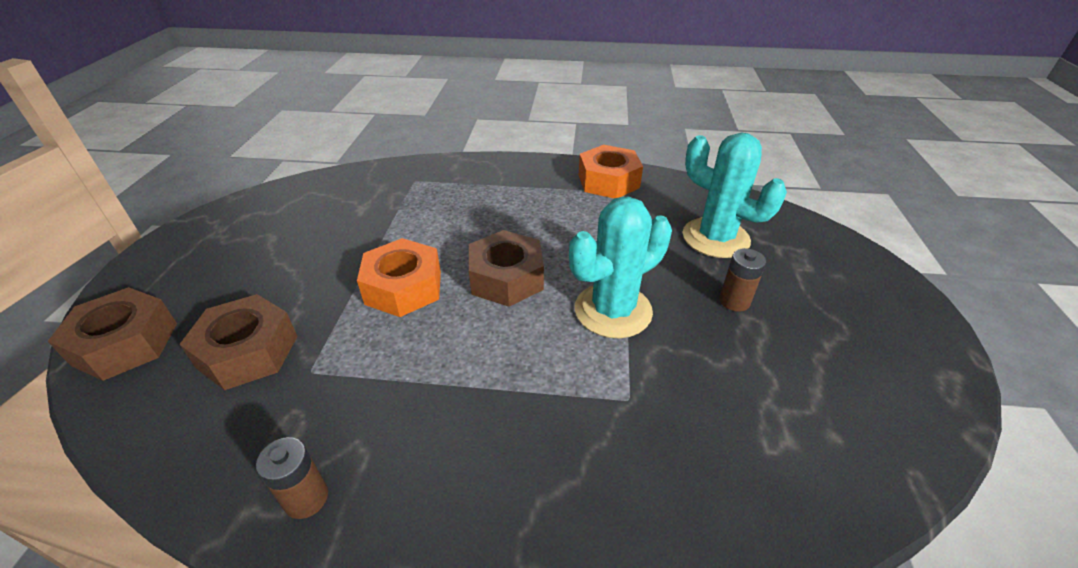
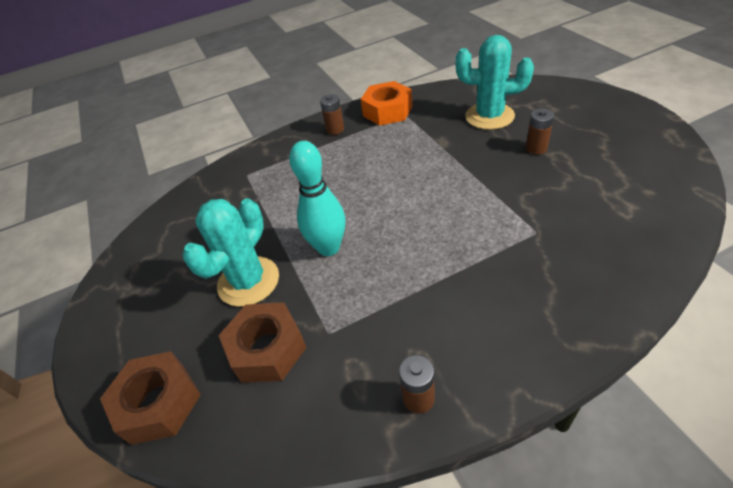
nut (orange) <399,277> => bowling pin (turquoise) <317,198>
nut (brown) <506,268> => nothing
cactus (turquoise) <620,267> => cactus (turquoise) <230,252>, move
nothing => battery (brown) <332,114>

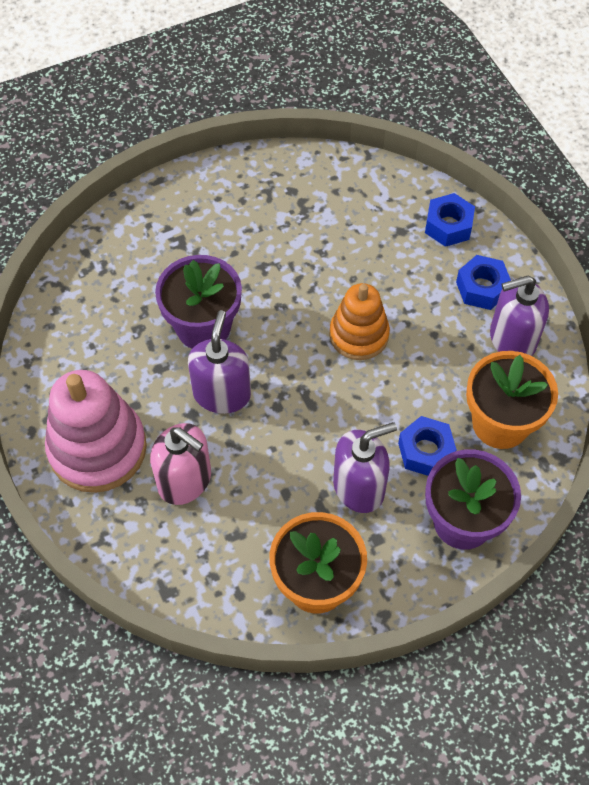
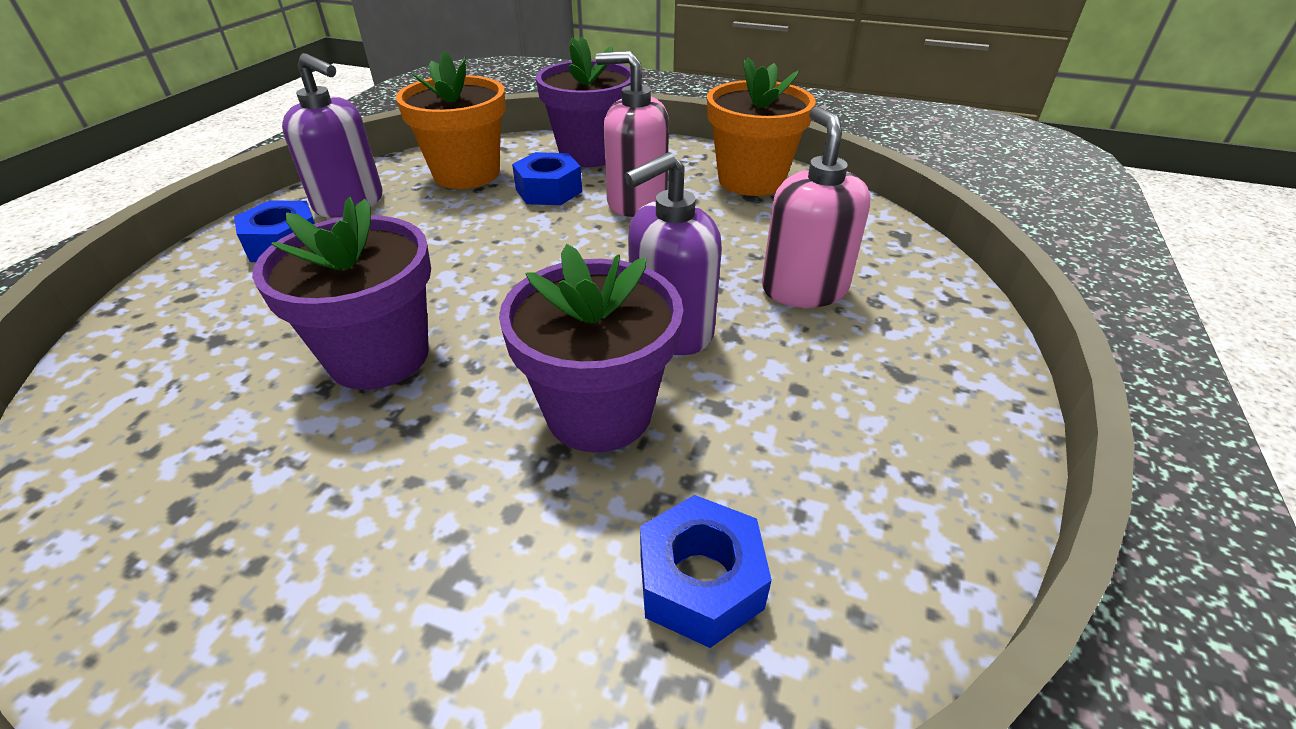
stacking toy (pink) <96,431> => nothing
stacking toy (orange) <359,321> => nothing
soap dispenser (purple) <365,467> => soap dispenser (pink) <632,134>
nut (blue) <450,220> => nut (blue) <706,571>, move
nothing => flower pot (purple) <341,293>

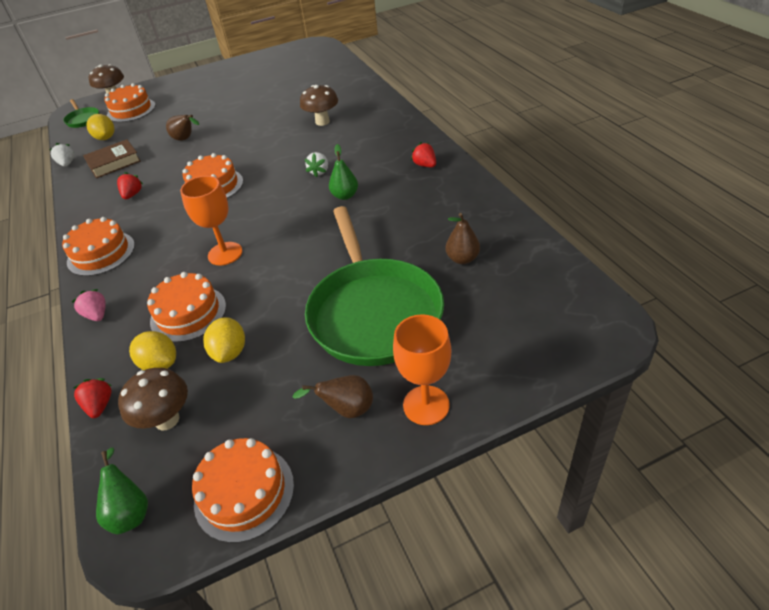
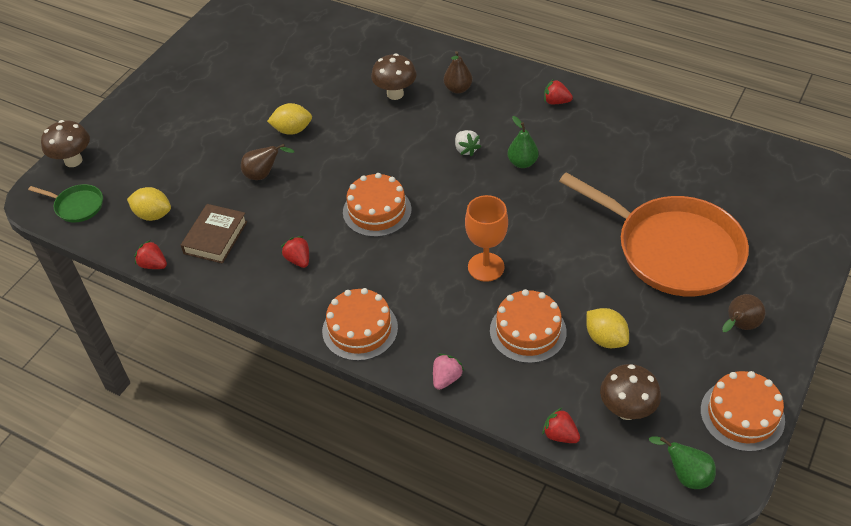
strawberry (white) <62,155> => strawberry (red) <150,254>
strawberry (pink) <89,305> => strawberry (pink) <448,372>, 105 degrees clockwise
cake (orange) <129,102> => nothing
lemon (yellow) <152,350> => lemon (yellow) <289,119>, move
pan (green) <374,286> => pan (orange) <654,234>
goblet (orange) <422,370> => nothing
pear (brown) <463,238> => pear (brown) <458,72>, move

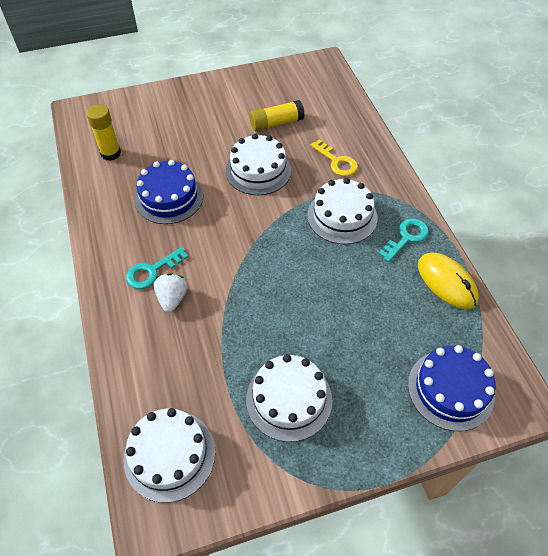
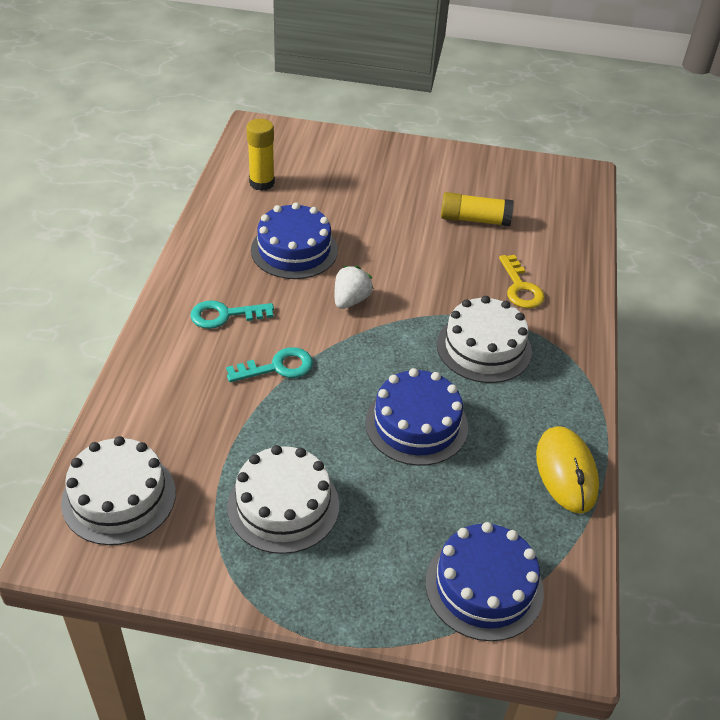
strawberry (white) <170,292> => strawberry (white) <354,287>, move
cake (white) <258,164> => nothing
key (turquoise) <404,240> => key (turquoise) <269,364>, move
nothing => cake (blue) <416,417>

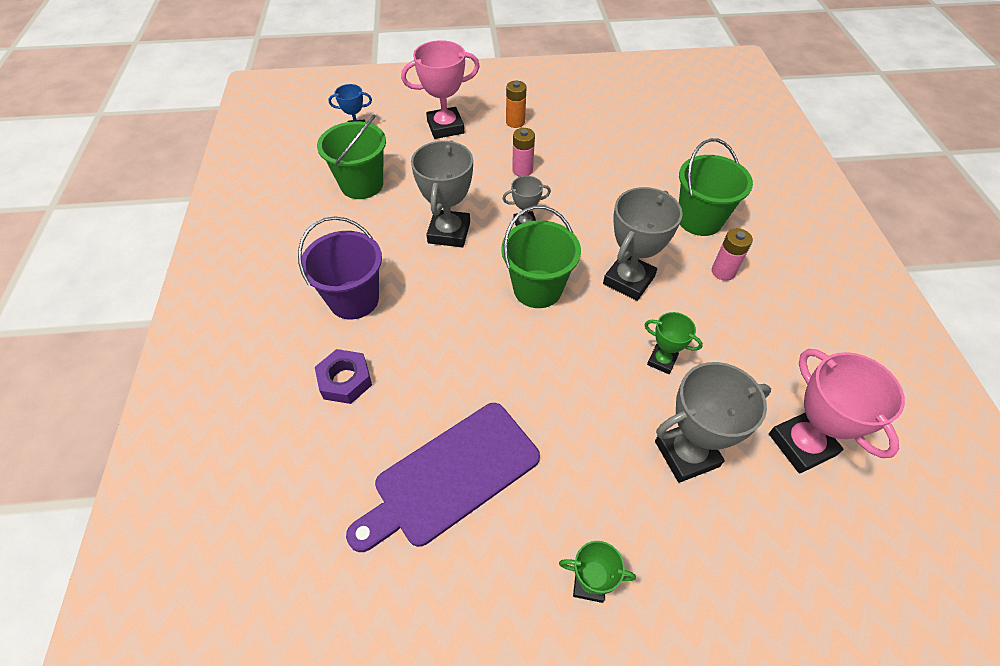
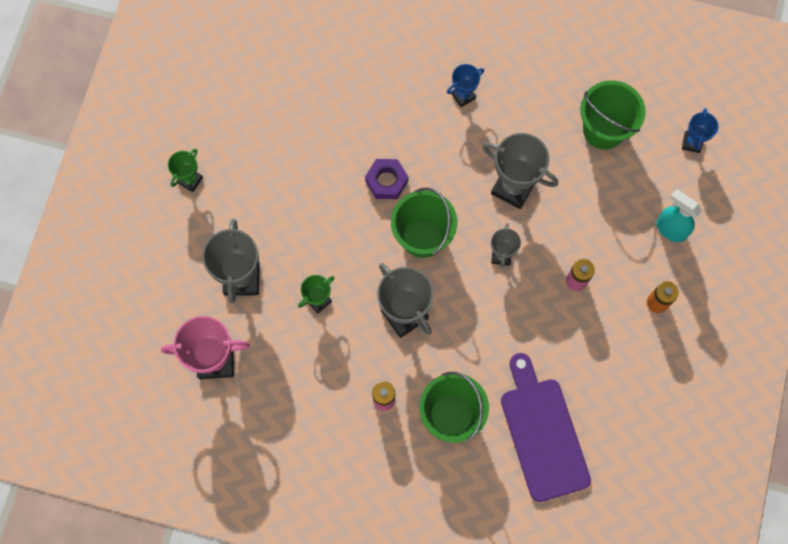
bucket (purple) <340,268> => trophy (blue) <465,85>
nut (purple) <343,376> => nut (purple) <386,179>, move
cutting board (purple) <443,477> => cutting board (purple) <546,427>, move
trophy (pink) <440,89> => spray bottle (turquoise) <679,215>

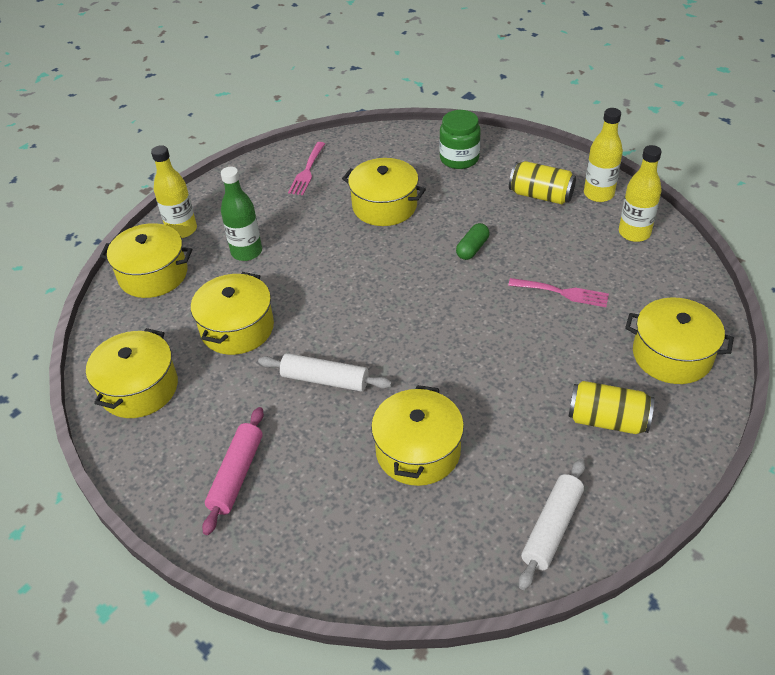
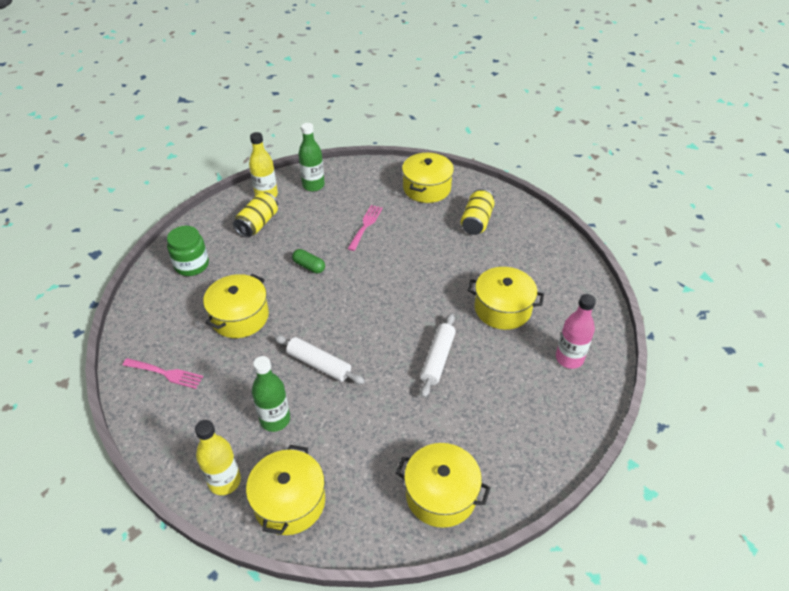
pot (yellow) <232,313> => nothing
rolling pin (pink) <233,471> => nothing
rolling pin (white) <552,524> => rolling pin (white) <319,359>, move
bottle (yellow) <640,193> => bottle (green) <311,157>
nothing => bottle (pink) <576,331>

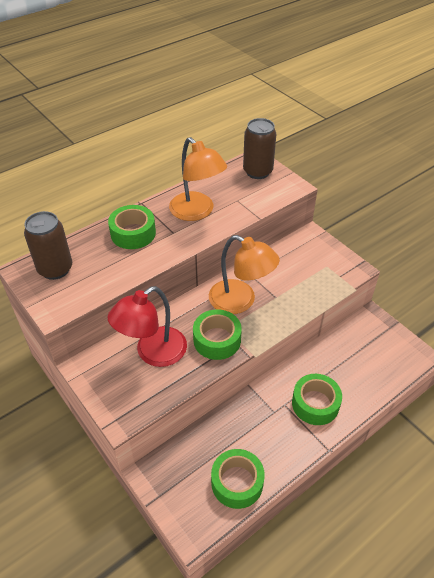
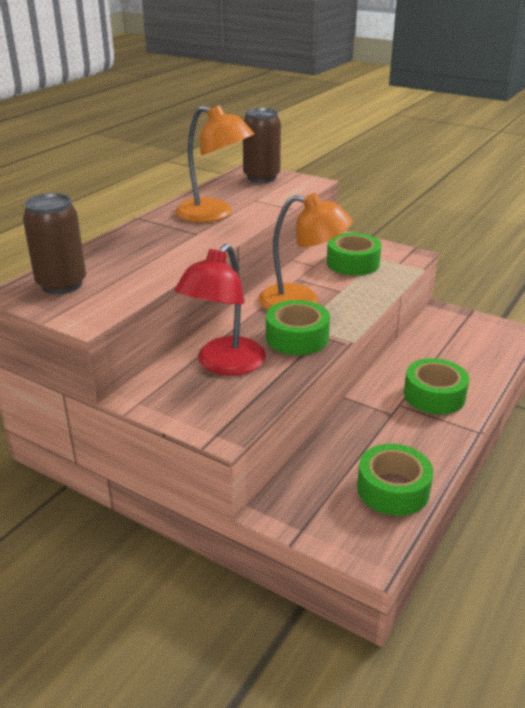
tape (green) <132,227> => tape (green) <354,254>, move

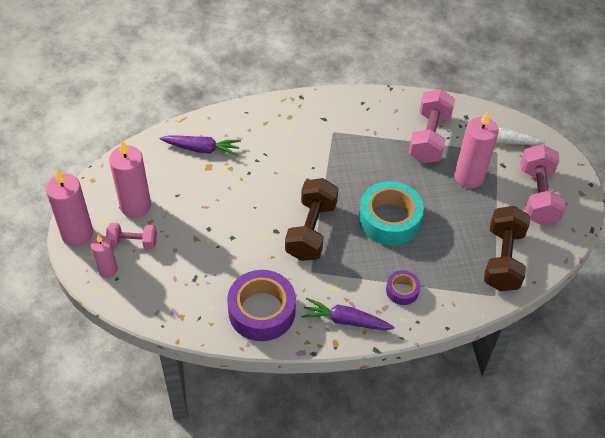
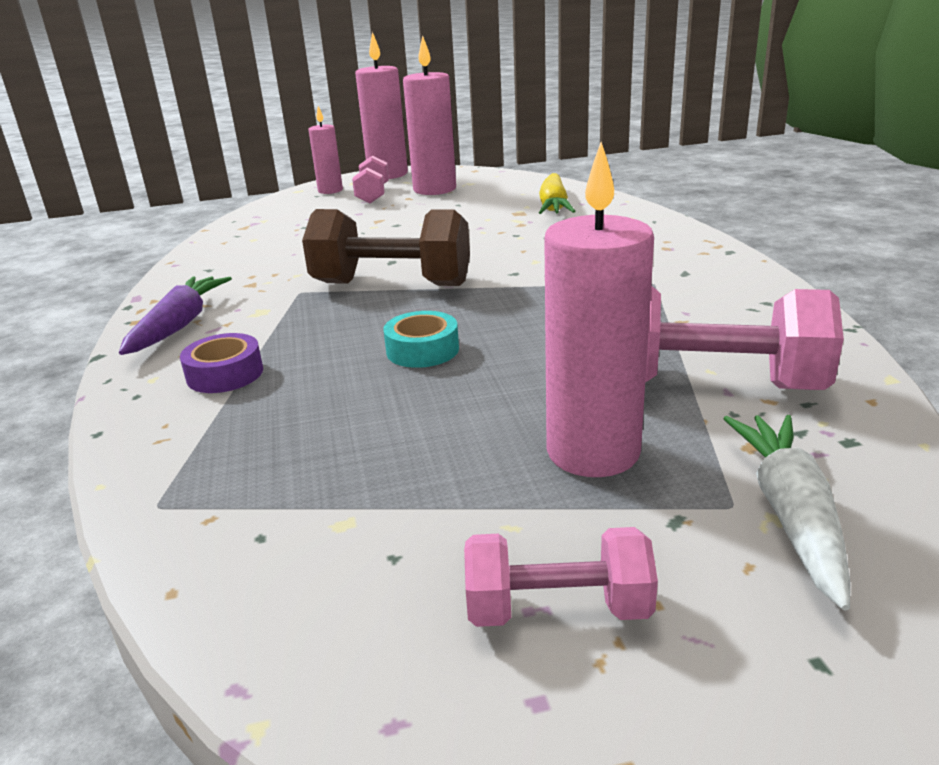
carrot (purple) <200,145> => carrot (yellow) <557,193>
tape (purple) <261,305> => nothing
tape (turquoise) <391,213> => tape (turquoise) <421,339>, x0.50
dumbbell (brown) <507,248> => nothing
dumbbell (pink) <543,184> => dumbbell (pink) <561,577>, x0.58

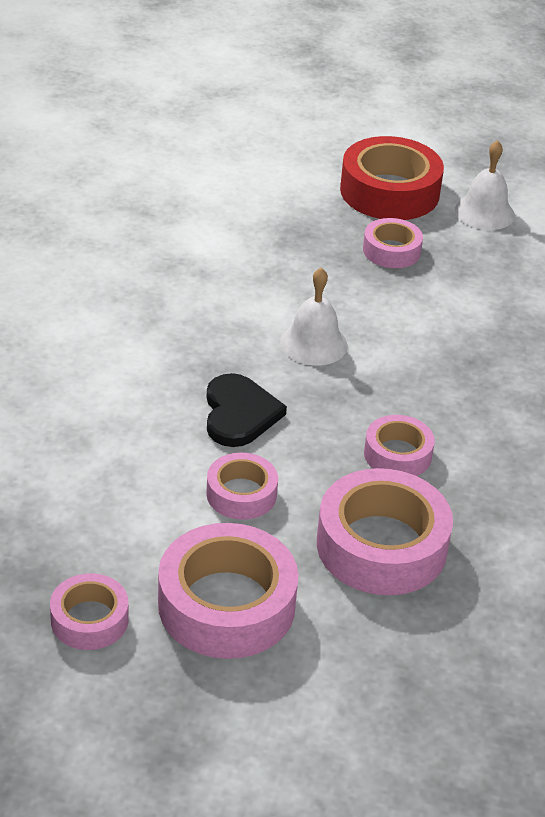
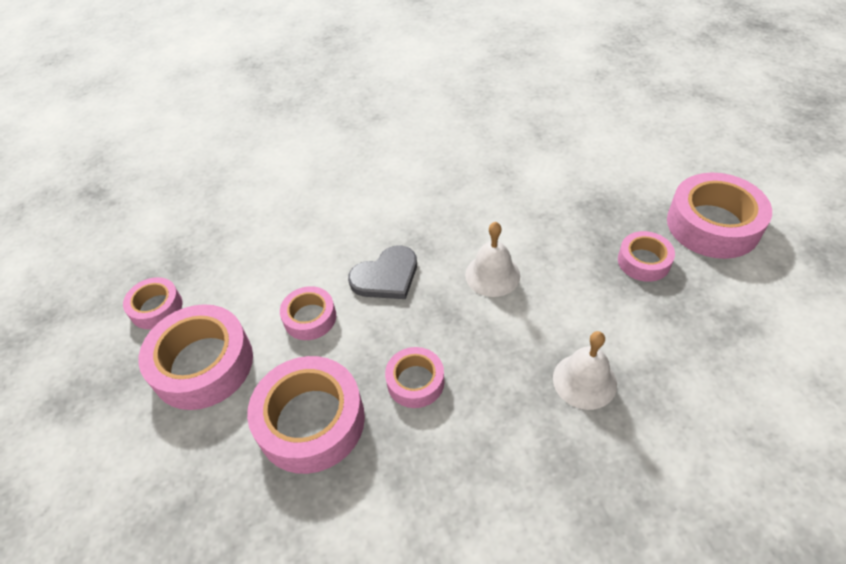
heart (black) <246,410> => heart (grey) <382,272>
tape (red) <392,178> => tape (pink) <719,216>
bell (white) <485,185> => bell (white) <585,370>, move

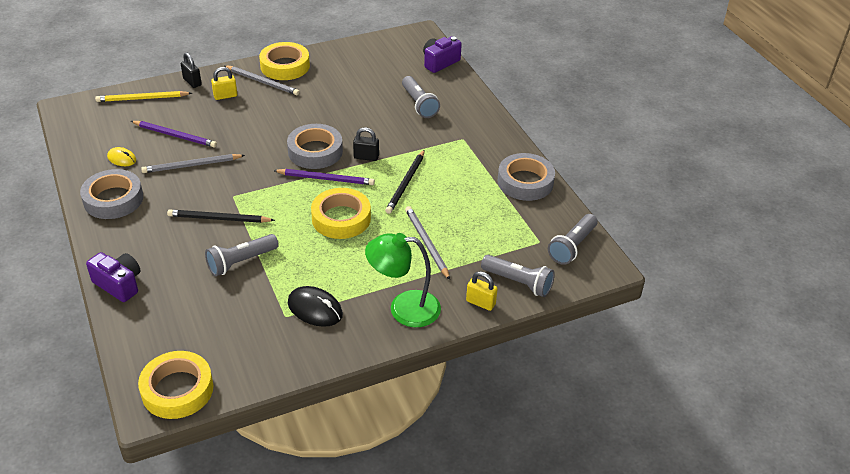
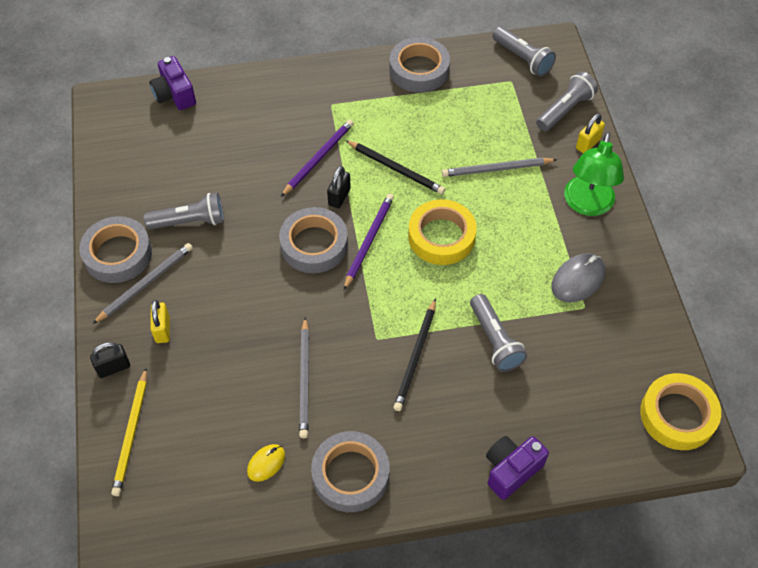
pencil (purple) <174,134> => pencil (purple) <317,158>, move
tape (yellow) <284,61> => tape (grey) <115,249>
mouse (black) <315,306> => mouse (grey) <578,277>
flashlight (grey) <421,97> => flashlight (grey) <184,211>, move

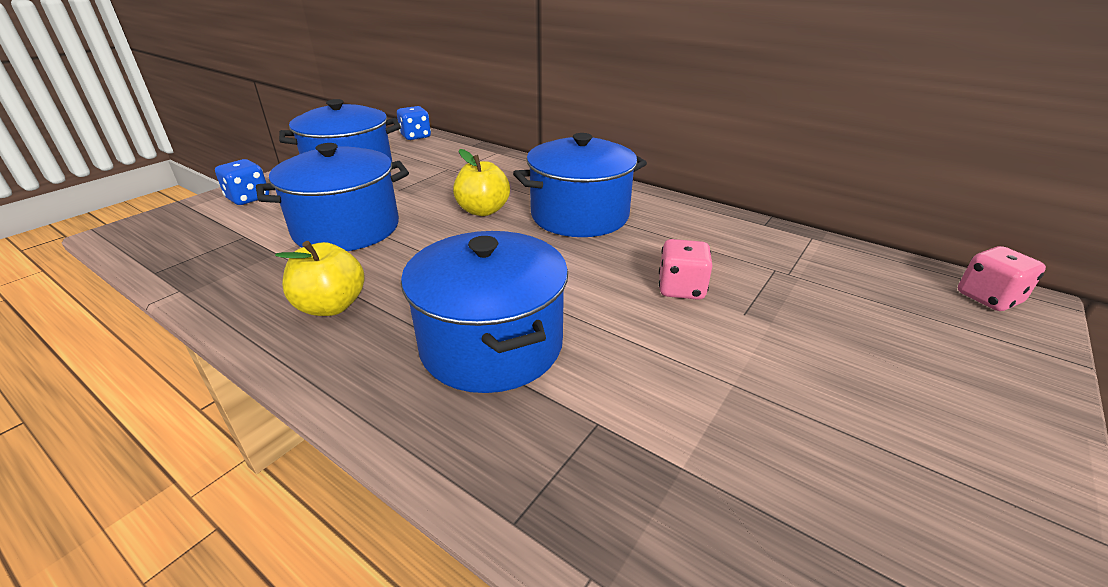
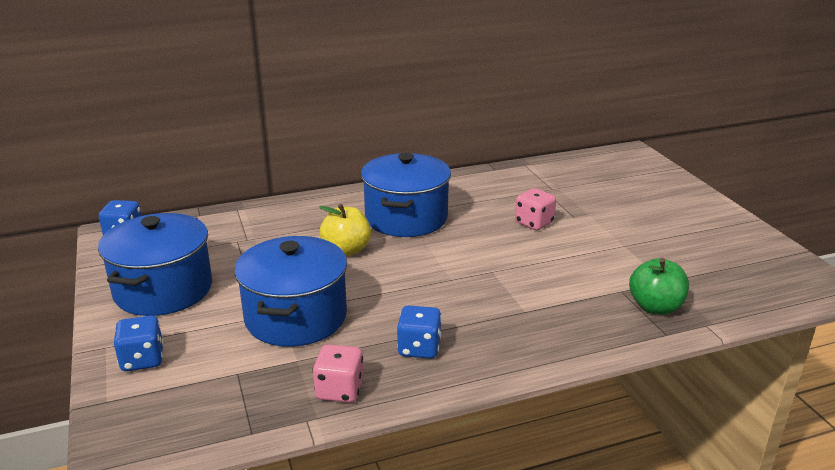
apple (yellow) <320,278> => dice (blue) <419,332>
pot (blue) <484,312> => nothing
dice (pink) <1002,278> => dice (pink) <338,373>, move
nothing => apple (green) <659,286>

